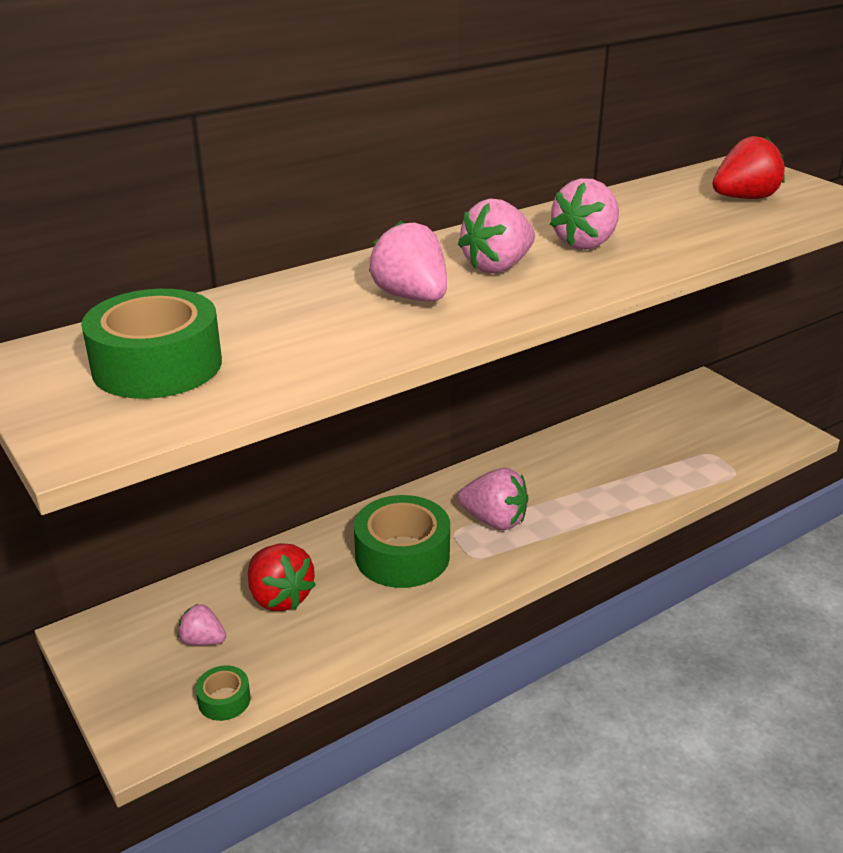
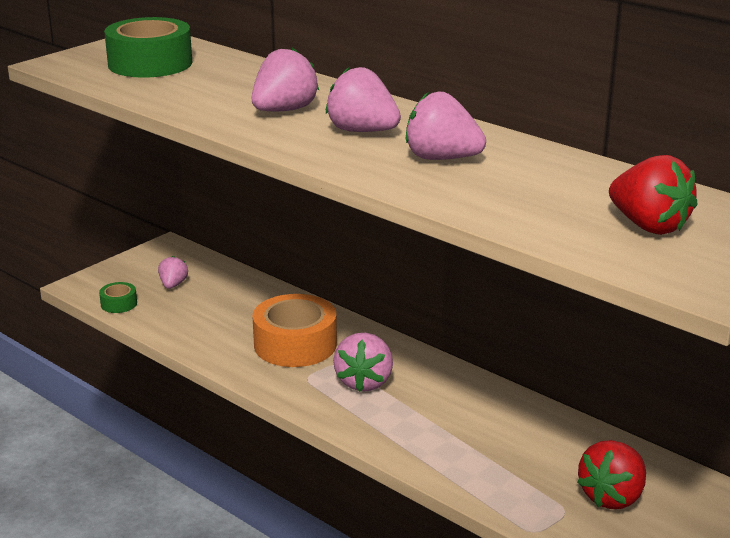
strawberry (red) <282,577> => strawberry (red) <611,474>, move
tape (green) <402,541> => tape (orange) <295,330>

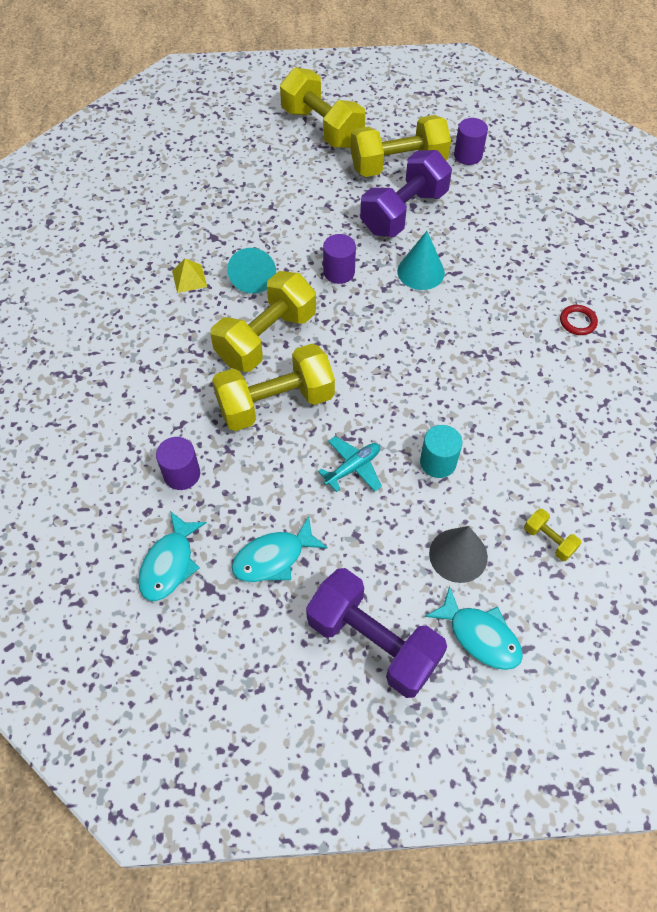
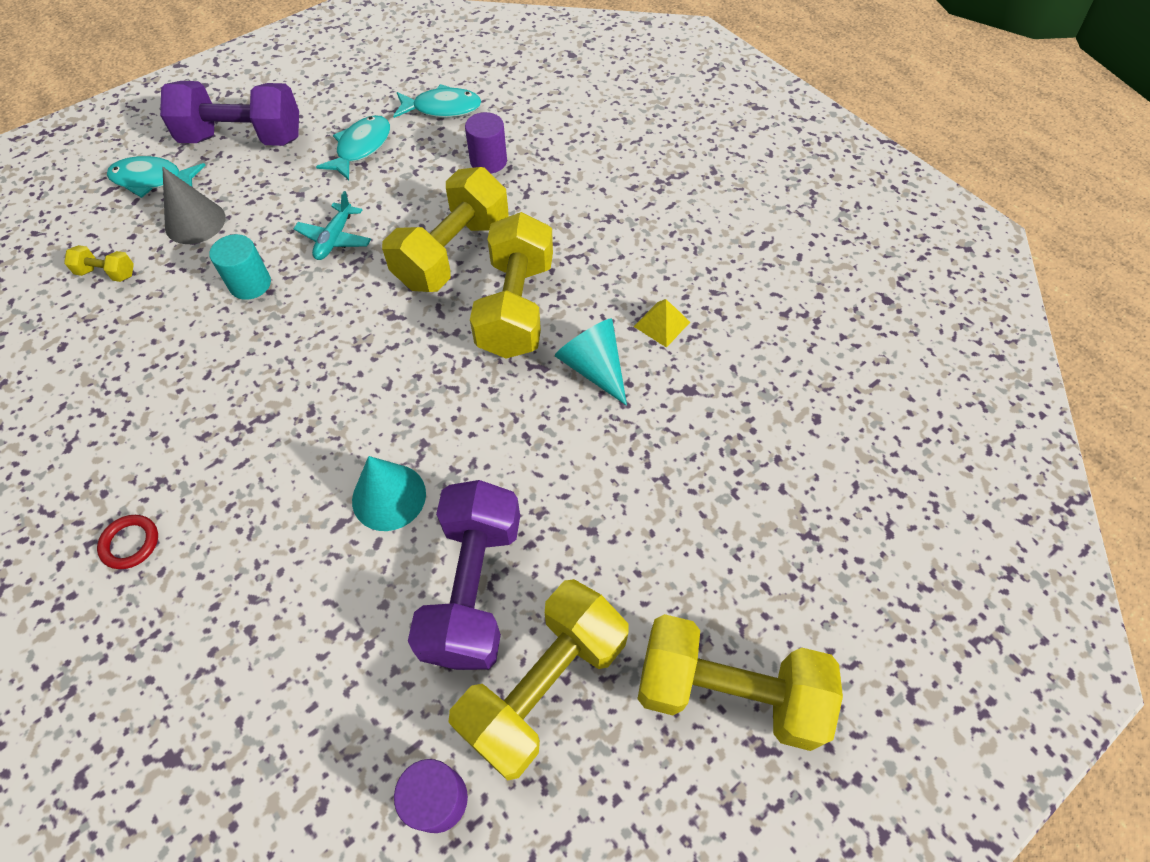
fish (turquoise) <172,556> => fish (turquoise) <437,101>, 105 degrees clockwise
cylinder (purple) <339,259> => nothing

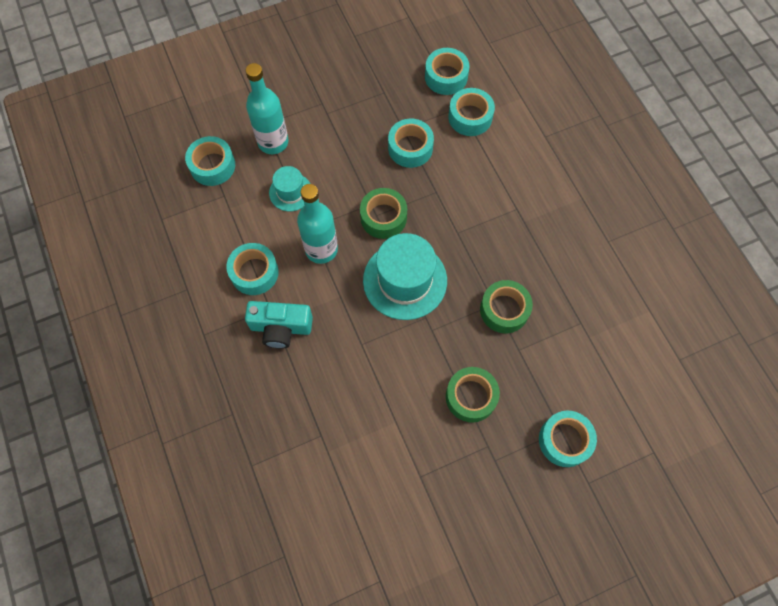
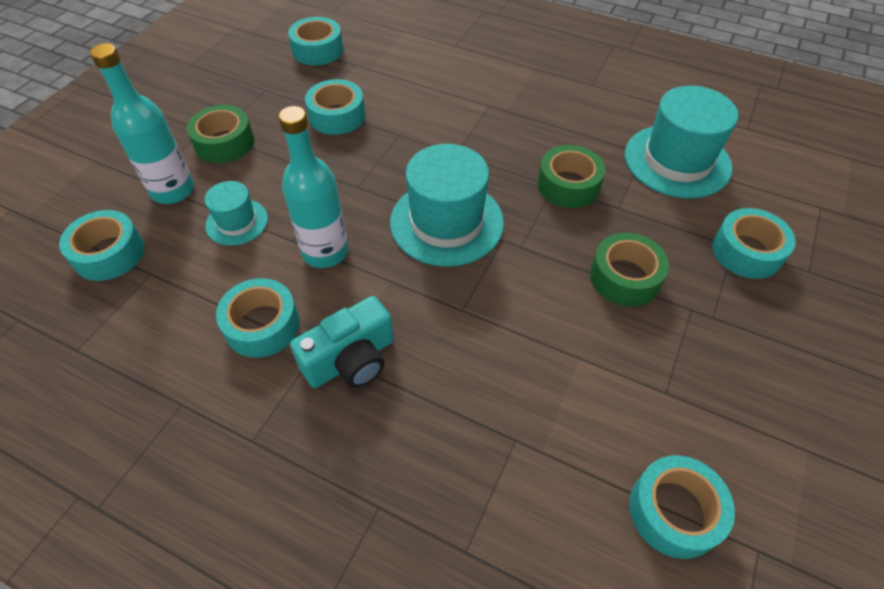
tape (green) <383,213> => tape (green) <220,134>, move
tape (turquoise) <471,112> => tape (turquoise) <682,507>, move
nothing => hat (turquoise) <681,142>

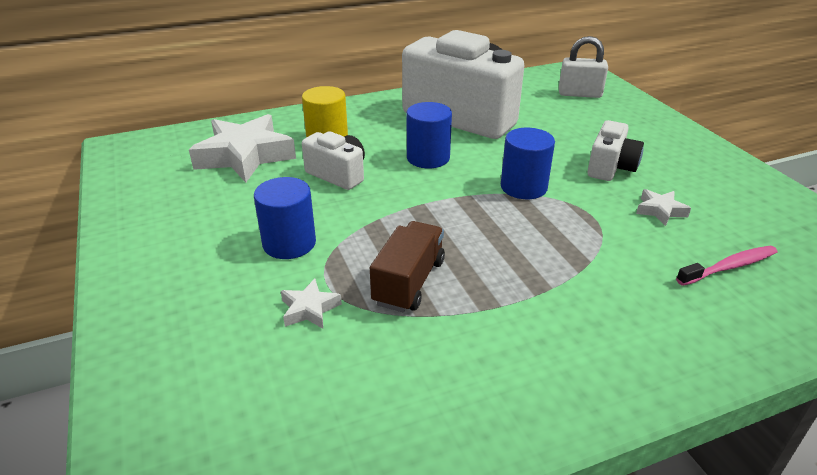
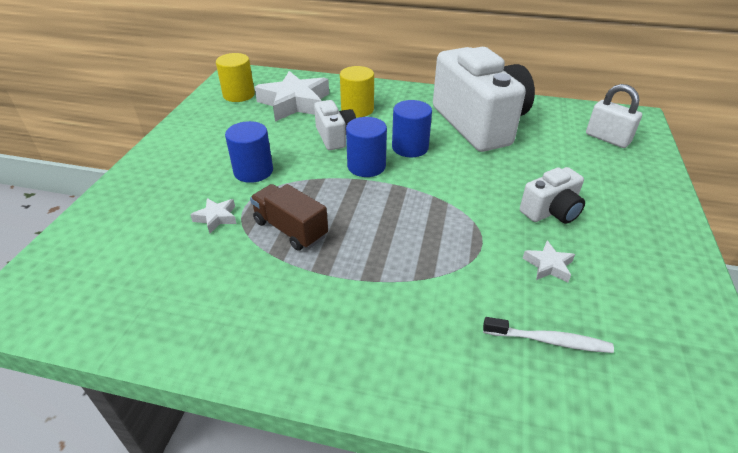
truck (brown) <407,266> => truck (brown) <289,217>, 105 degrees counterclockwise
cylinder (blue) <528,163> => cylinder (blue) <366,147>, move
toothbrush (pink) <727,266> => toothbrush (white) <548,335>
nothing => cylinder (yellow) <235,77>

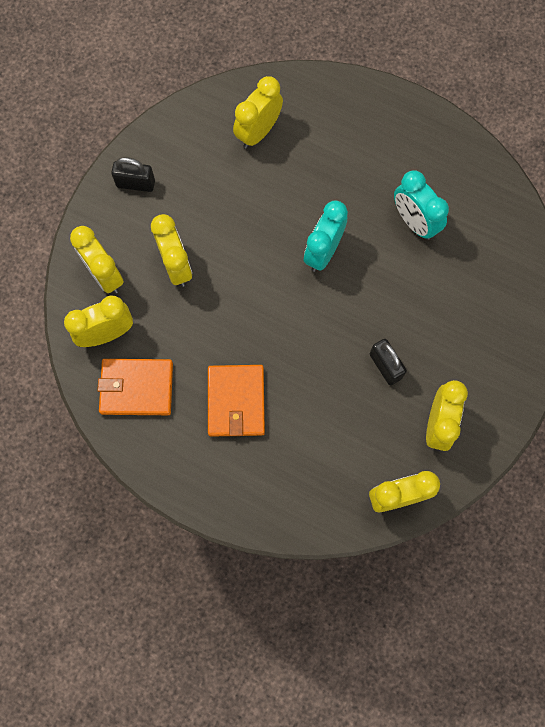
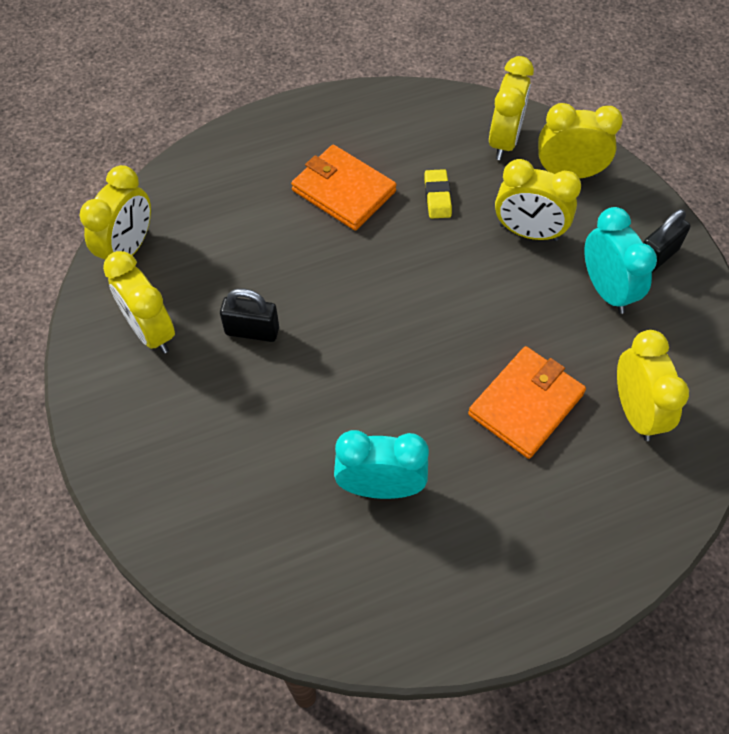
wallet (orange) <135,387> => wallet (orange) <527,402>, move
clock (turquoise) <326,236> => clock (turquoise) <620,260>, move
nothing => eraser (yellow) <438,194>

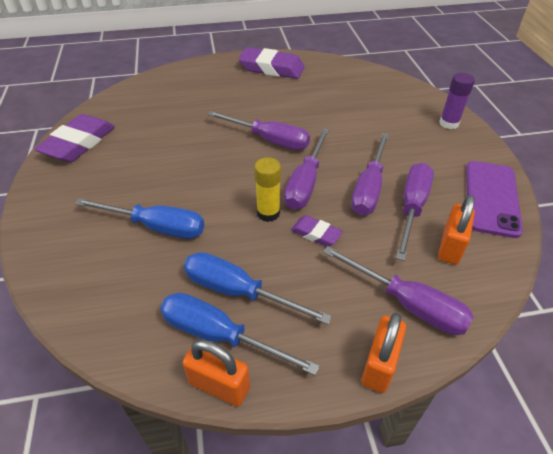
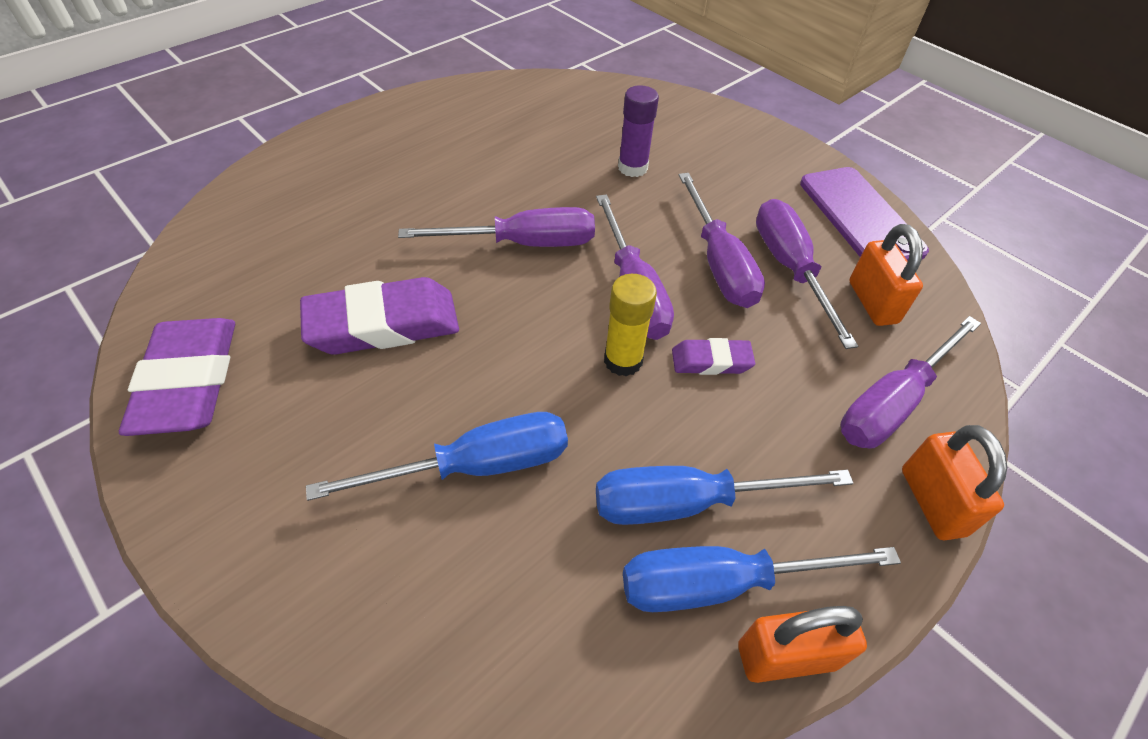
eraser (purple) <271,63> => eraser (purple) <379,316>, move
screwdriver (purple) <398,290> => screwdriver (purple) <910,382>, 135 degrees clockwise
glue stick (purple) <457,101> => glue stick (purple) <638,131>, move

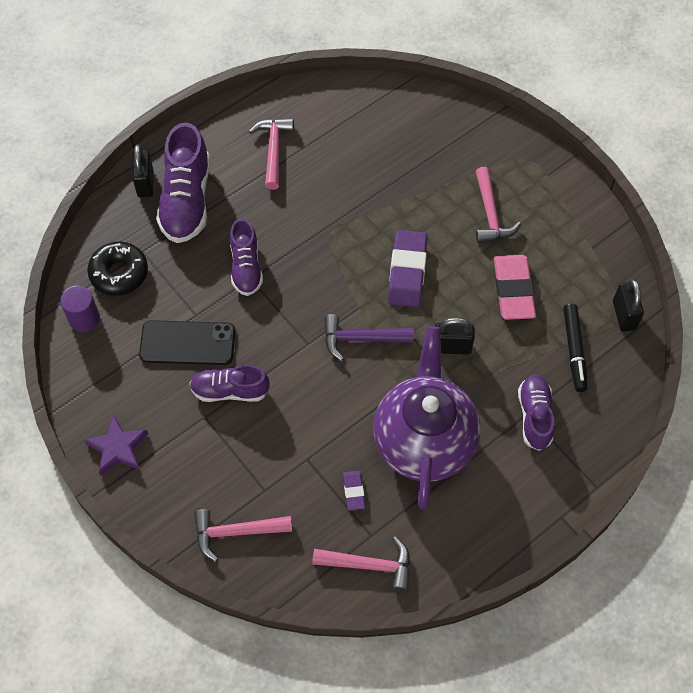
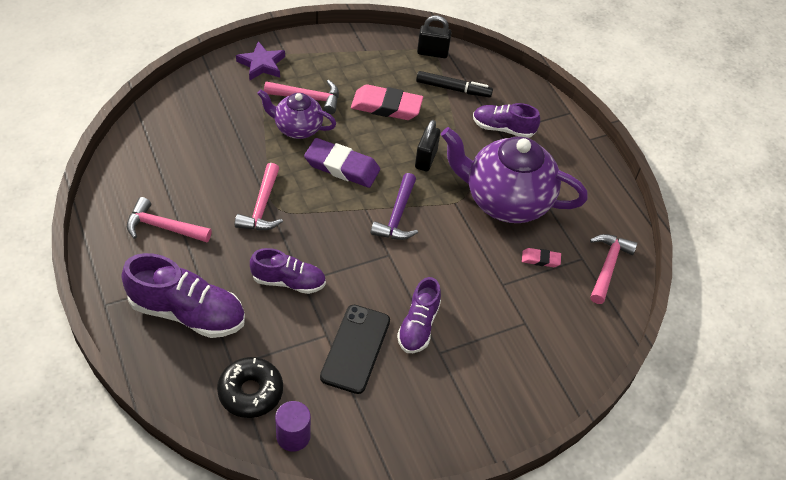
star (purple) <116,445> => star (purple) <260,61>, move
padlock (black) <142,170> => nothing
hammer (pink) <243,536> => hammer (pink) <259,196>, move
eraser (purple) <354,491> => eraser (pink) <541,257>
nothing => teapot (purple) <296,114>

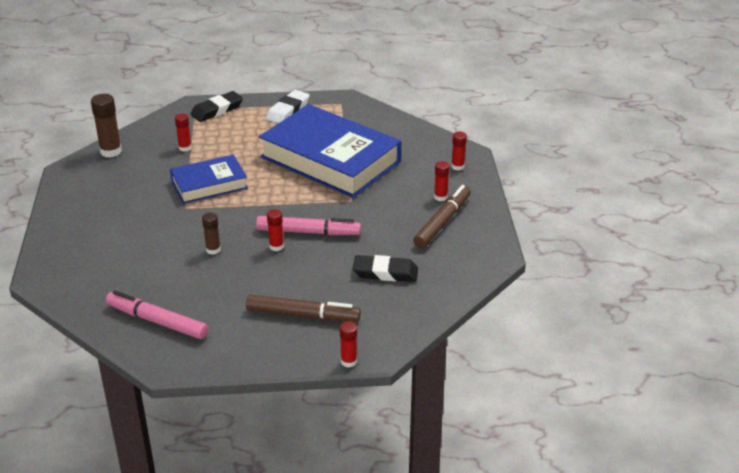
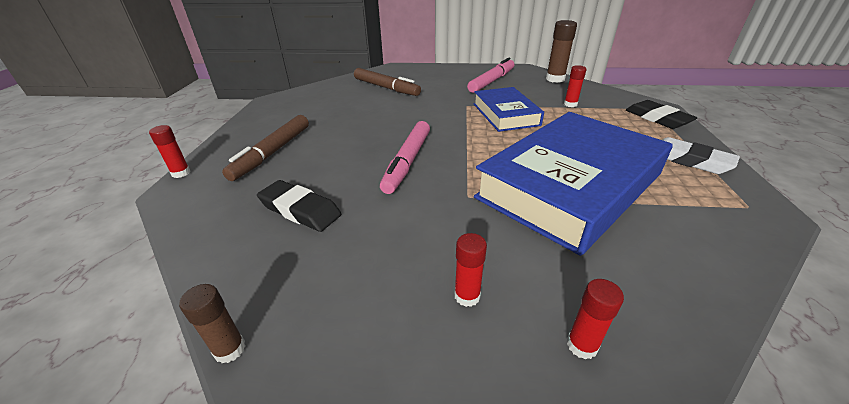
marker (pink) <157,315> => marker (pink) <490,75>, move
glue stick (brown) <211,233> => glue stick (brown) <212,323>, move
glue stick (red) <275,230> => nothing
eraser (black) <385,268> => eraser (black) <299,206>, 75 degrees counterclockwise
marker (brown) <442,216> => marker (brown) <387,82>, move

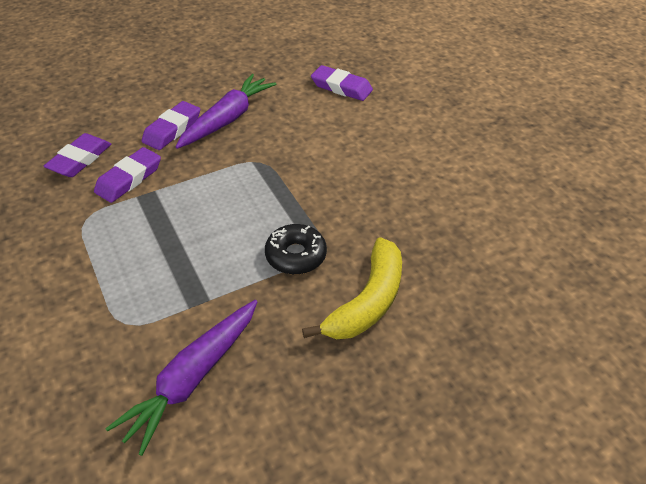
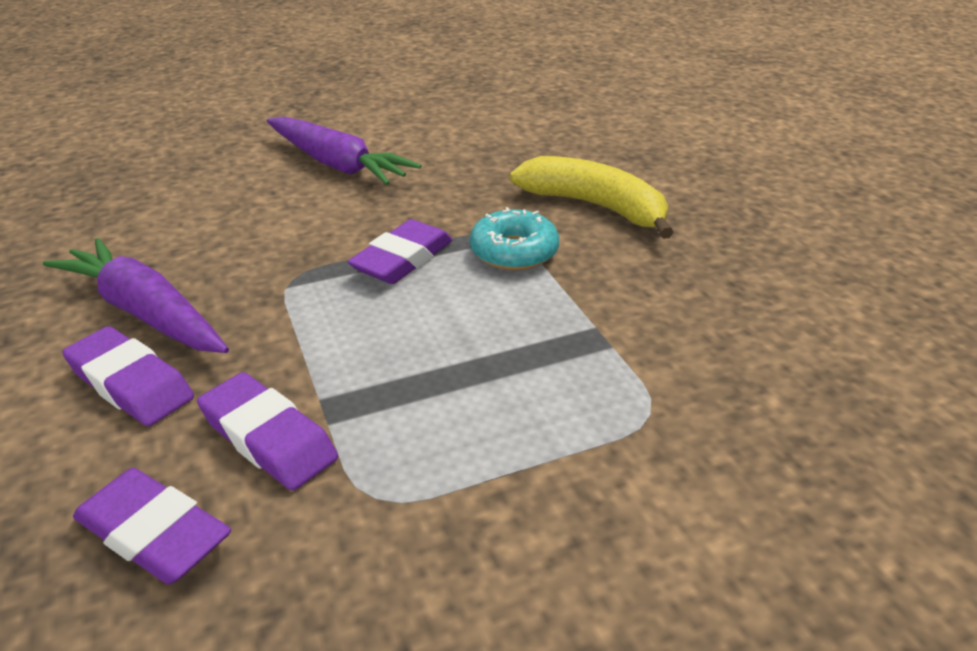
carrot (purple) <181,378> => carrot (purple) <344,151>, move
donut (black) <296,249> => donut (turquoise) <514,238>
eraser (purple) <342,83> => eraser (purple) <400,251>, move

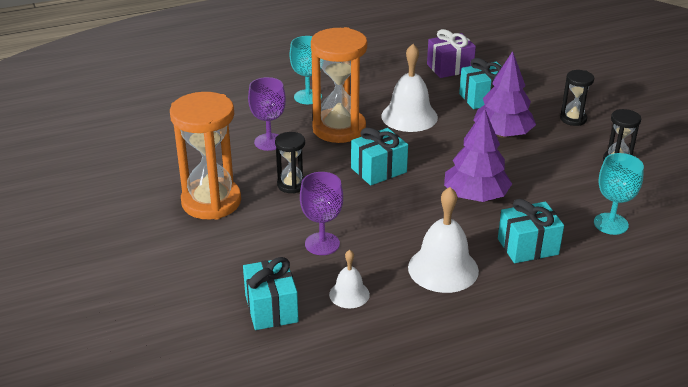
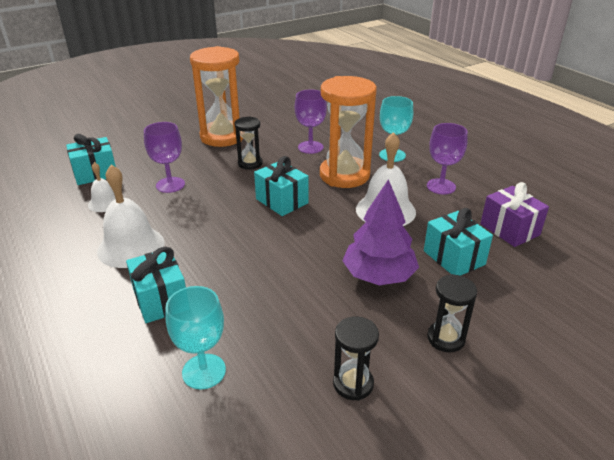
tree (purple) <478,155> => nothing
nothing => goblet (purple) <447,159>

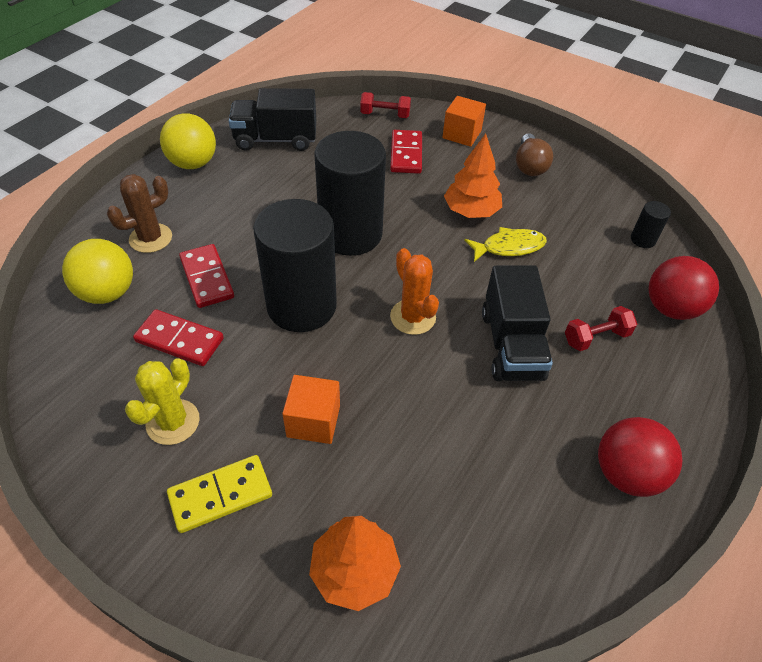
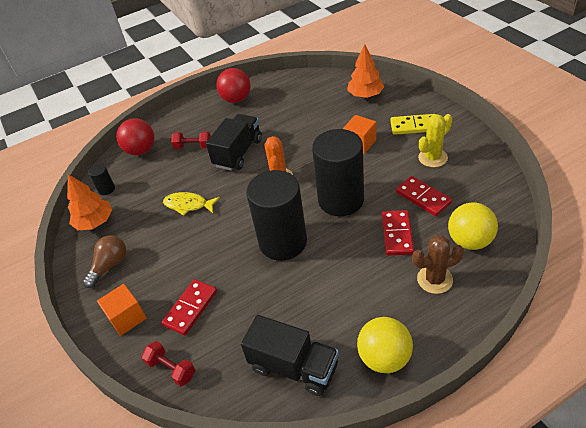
tree (orange) <473,176> => tree (orange) <89,202>, move

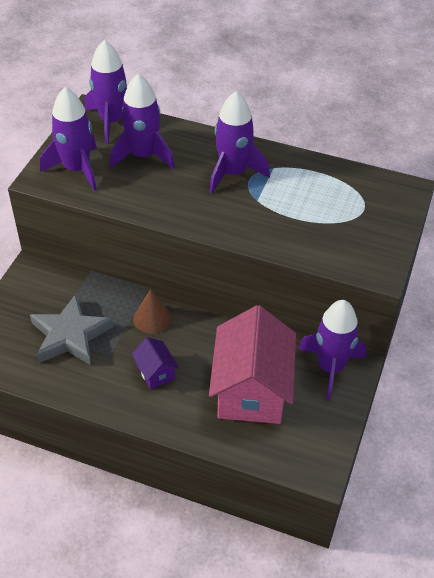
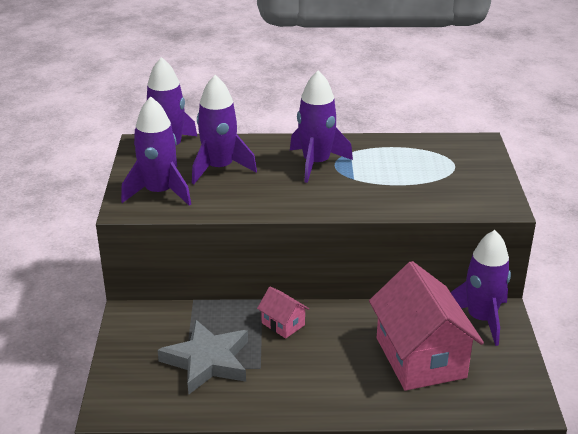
house (purple) <155,363> => nothing
cone (brown) <152,311> => house (pink) <283,312>

